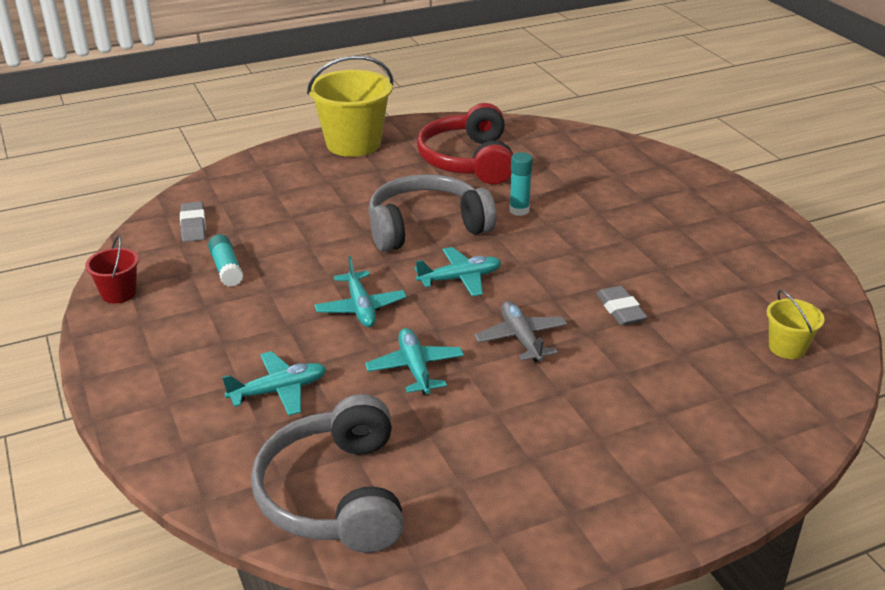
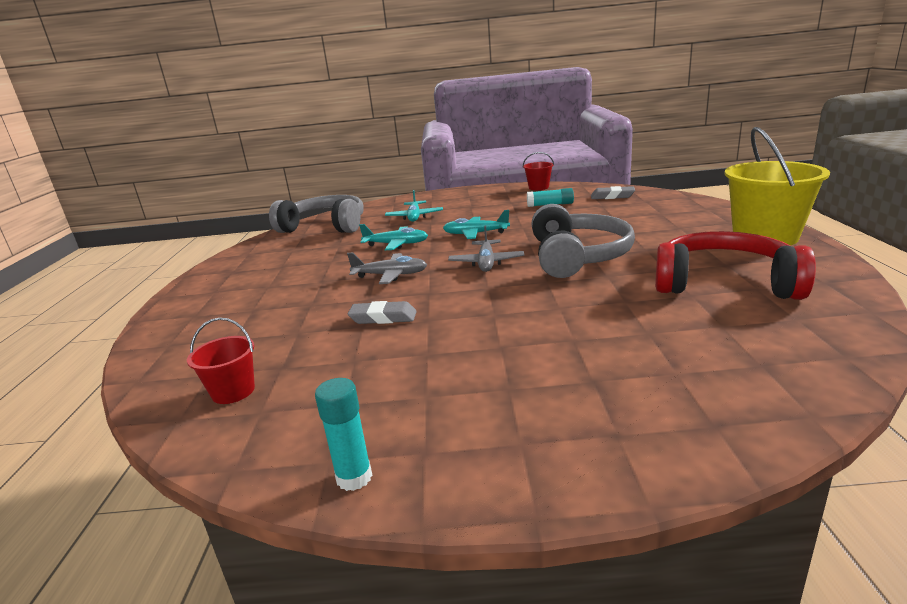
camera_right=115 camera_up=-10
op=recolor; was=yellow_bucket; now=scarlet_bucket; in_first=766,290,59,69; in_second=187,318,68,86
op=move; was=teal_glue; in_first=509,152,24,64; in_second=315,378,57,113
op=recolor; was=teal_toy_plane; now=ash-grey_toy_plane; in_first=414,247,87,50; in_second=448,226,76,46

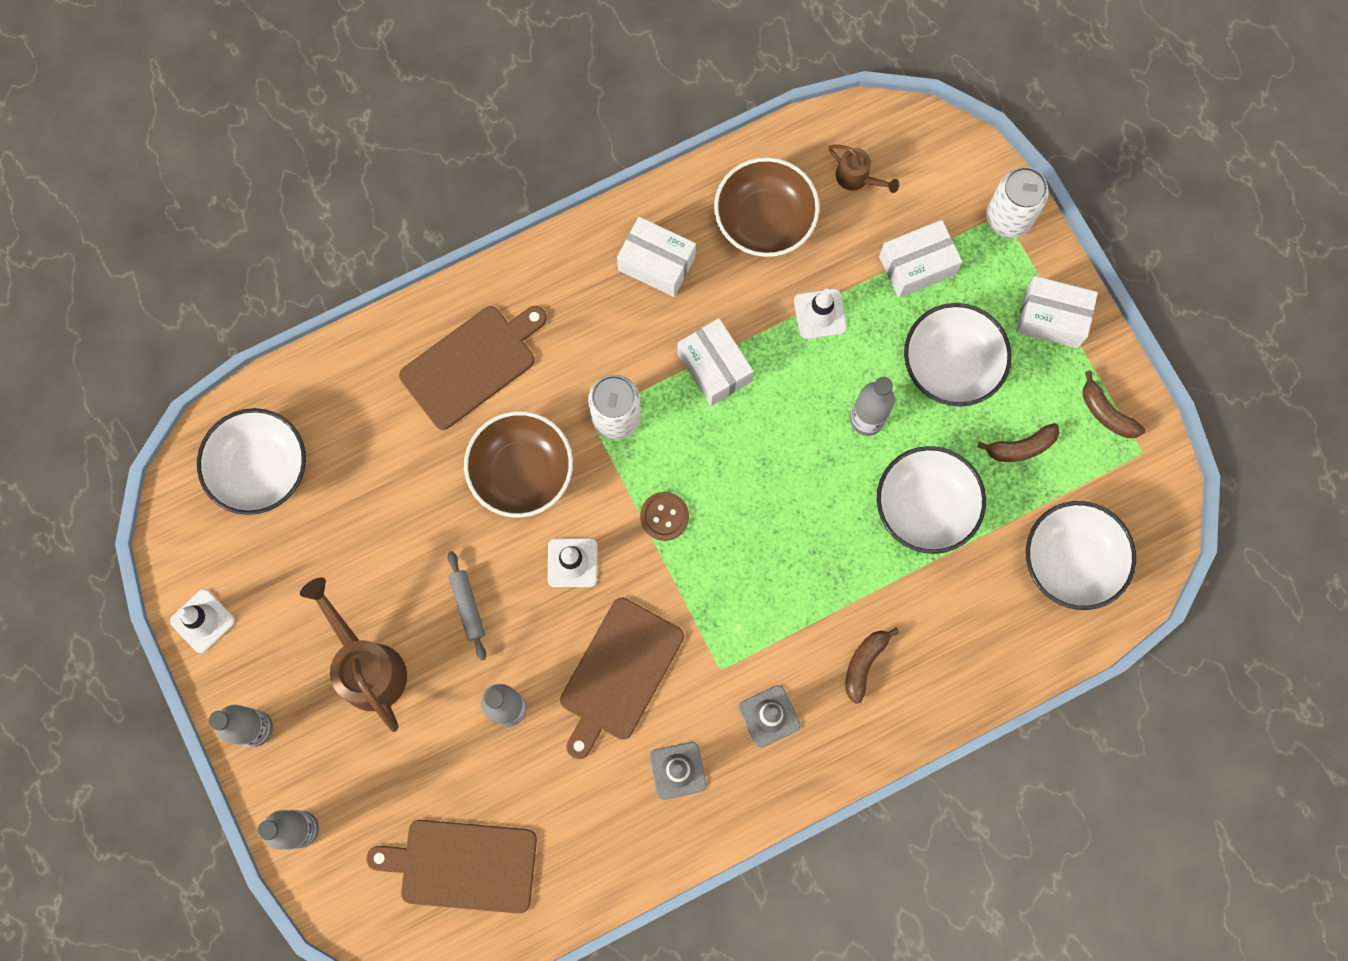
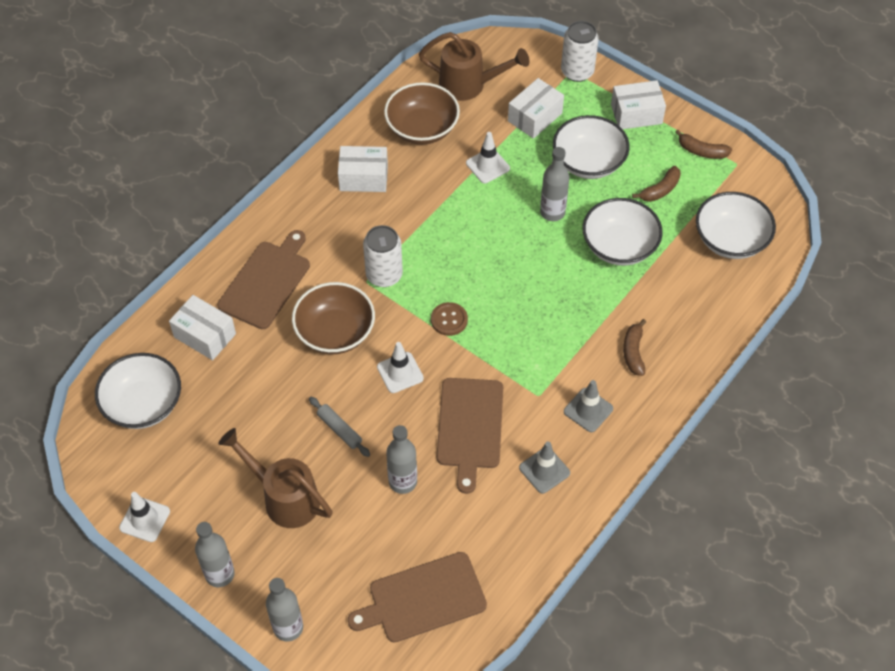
camera_right=-25 camera_up=-20
op=move; was=white_parcel; in_first=677,318,77,88; in_second=169,295,67,65
op=resize; was=dark_brown_watering_can; in_first=829,145,70,48; in_second=419,32,111,69; ratio=1.89

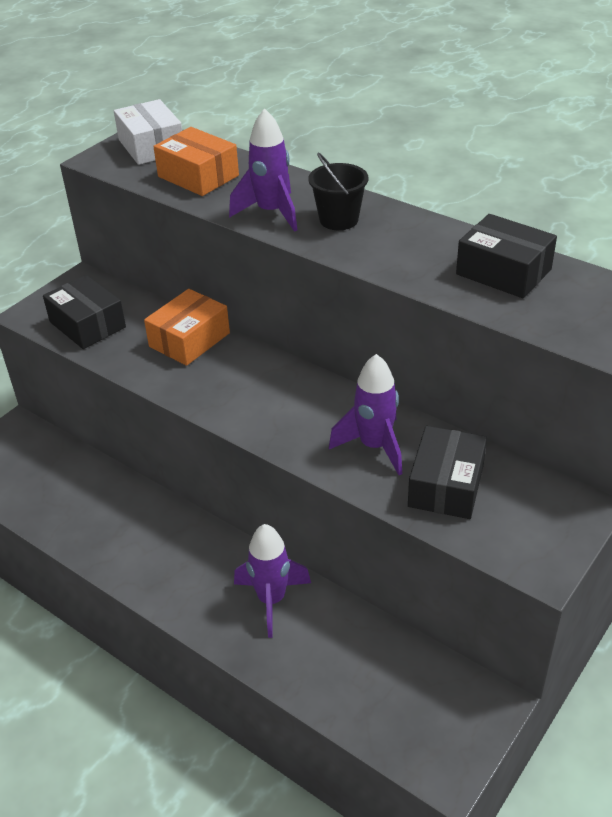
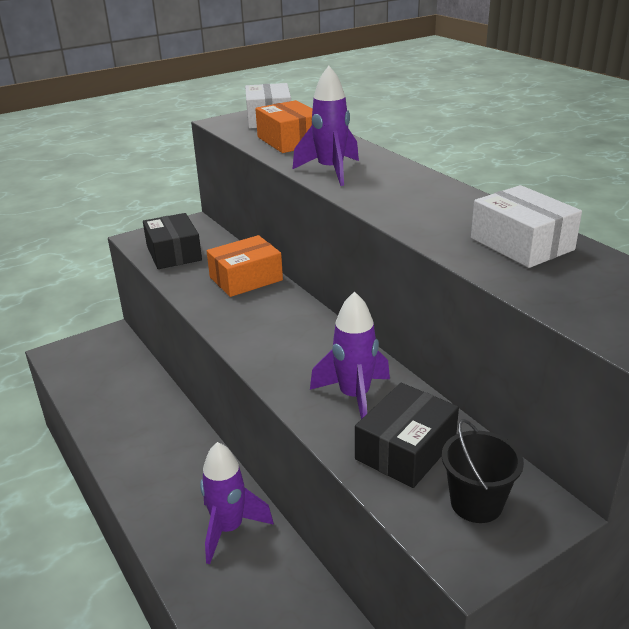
camera_right=20 camera_up=-10
op=move; was=black_bucket; in_first=309,153,59,77; in_second=442,419,82,104
op=recolor; was=black_parcel; now=white_parcel; in_first=456,214,101,84; in_second=471,185,111,83

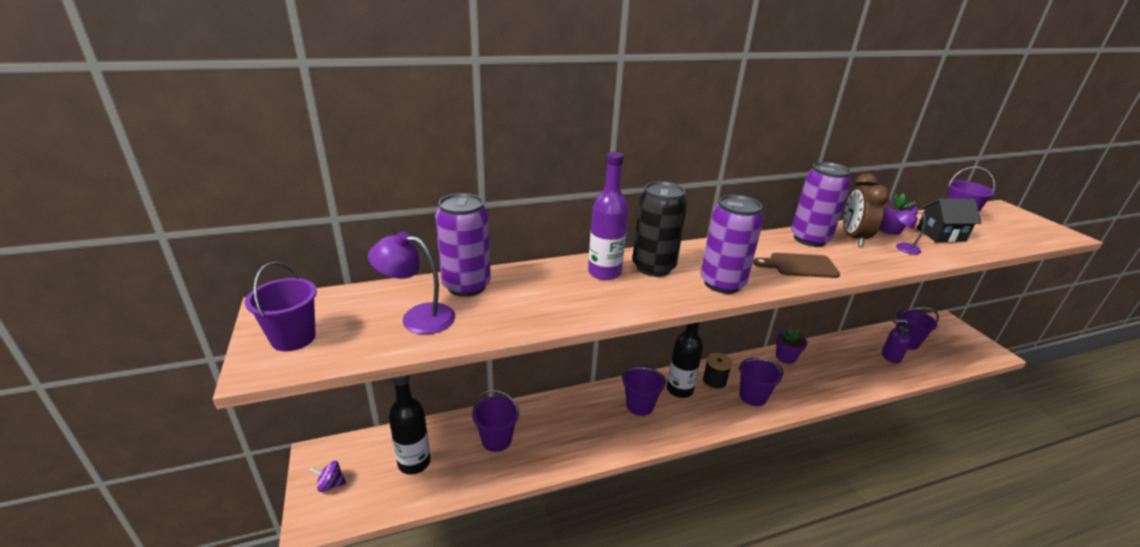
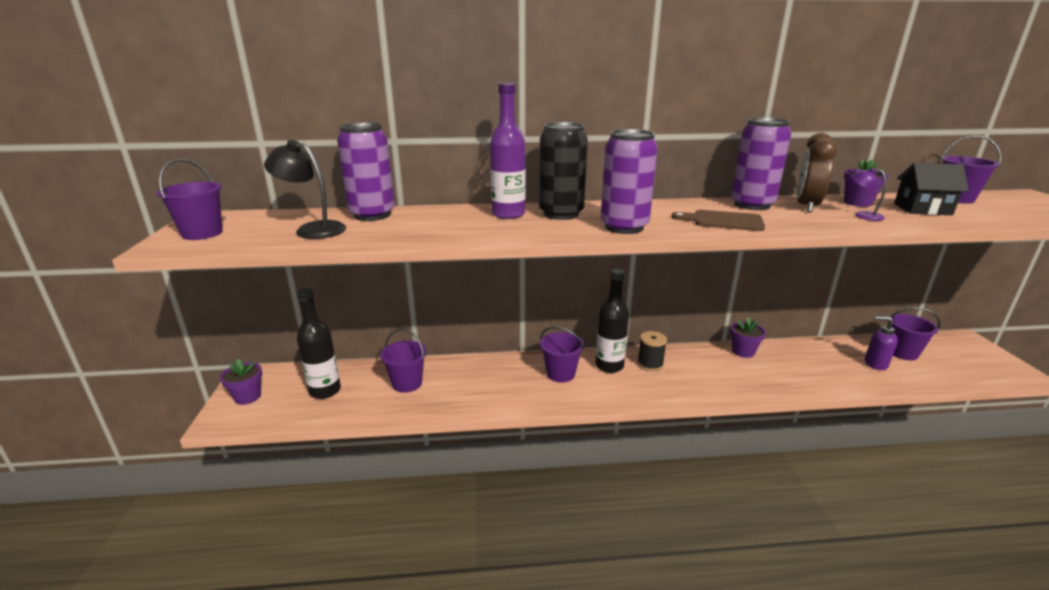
camera_right=15 camera_up=-5
op=replace; was=royal_purple_spinning_top; now=royal_purple_potted_plant; in_first=309,461,37,31; in_second=220,359,42,46
op=recolor; was=royal_purple_desk_lamp; now=black_desk_lamp; in_first=368,232,87,102; in_second=264,140,82,99
op=delete; was=royal_purple_bucket; in_first=738,358,45,48

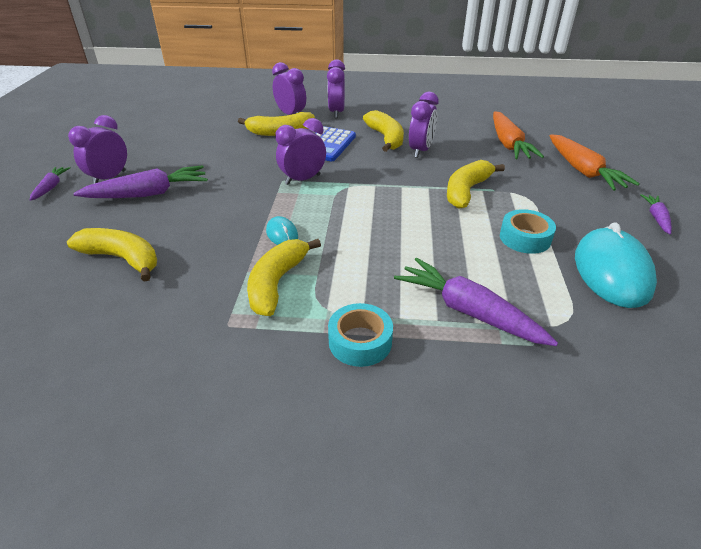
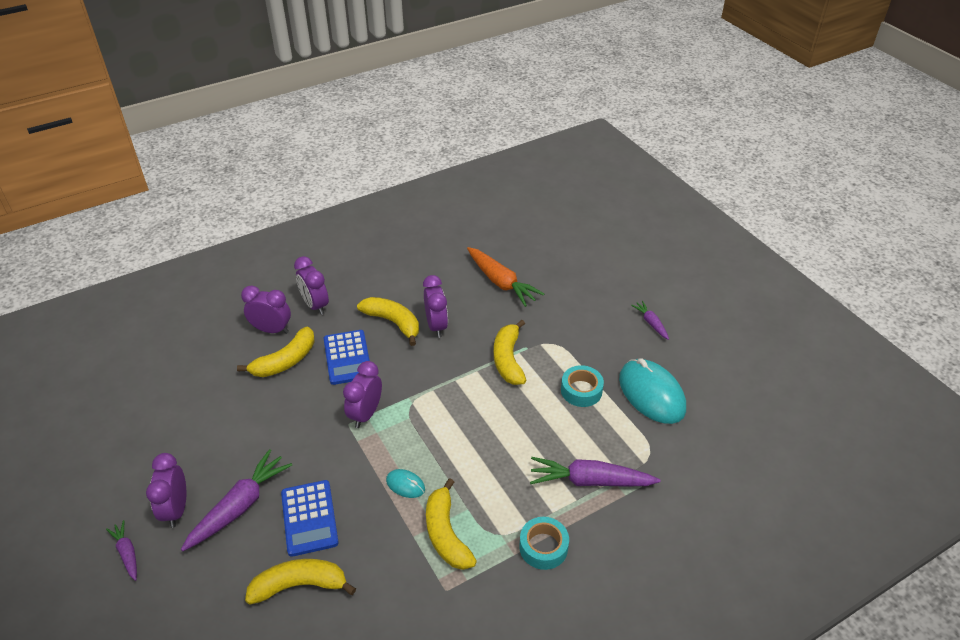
camera_right=-35 camera_up=5
op=insert; now=royal_blue_pocket_calculator; in_second=281,480,58,77
op=delete; was=orange-coloured_carrot; in_first=549,134,91,57

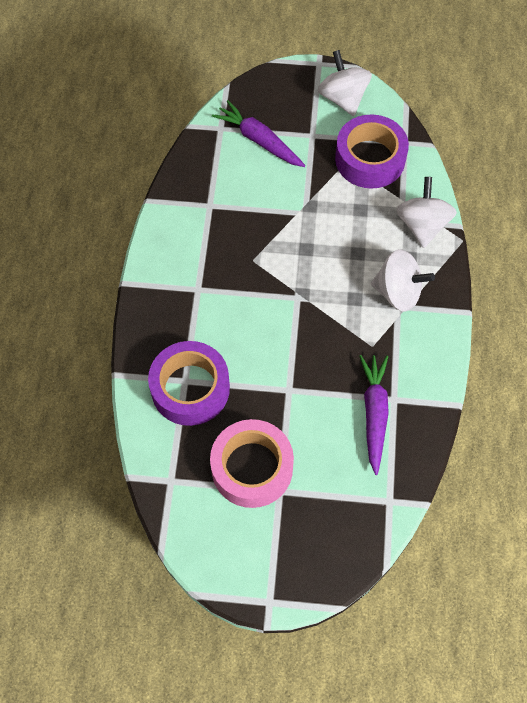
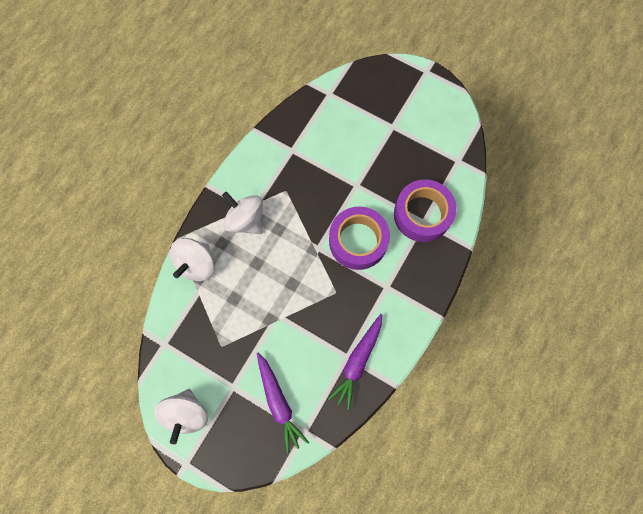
camera_right=-155 camera_up=10
op=move; was=royal_purple_carrot; in_first=359,355,30,120; in_second=328,314,54,96
op=move; was=royal_purple_roll_of_tape; in_first=335,114,74,75; in_second=329,207,61,63
op=delete; was=rosy_roll_of_tape; in_first=210,419,84,89

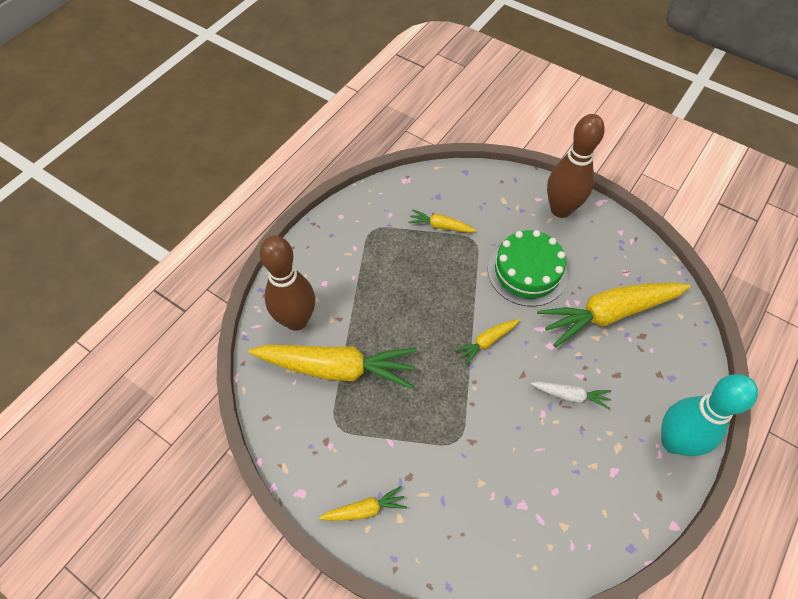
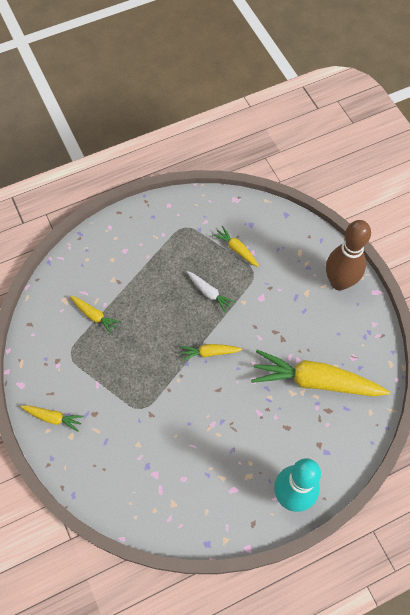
camera_right=30 camera_up=5
op=resize; was=yellow_carrot; in_first=249,345,168,44; in_second=70,296,51,39; ratio=0.47
op=move; was=white_carrot; in_first=531,382,80,28; in_second=187,271,49,42
op=delete; was=dark_brown_skittle; in_first=260,236,55,95
op=delete; was=green_gateau; in_first=488,230,80,76

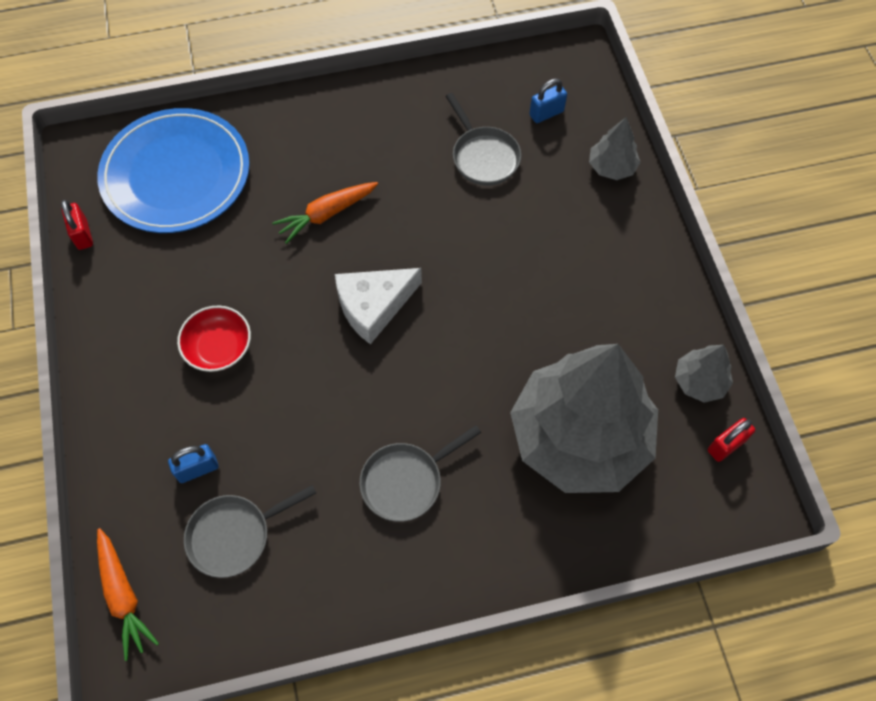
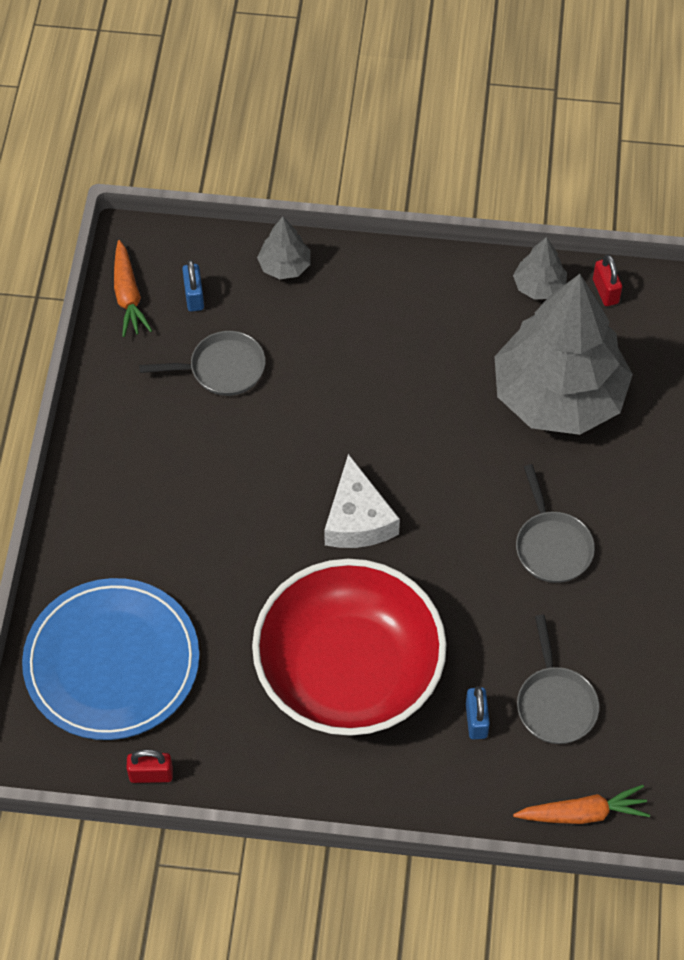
camera_right=-70 camera_up=-5
op=move; was=orange-coloured_carrot; in_first=272,182,106,62; in_second=114,240,38,97
op=resize; was=scarlet_deep_dish; in_first=177,305,74,67; in_second=252,559,195,177; ratio=2.45

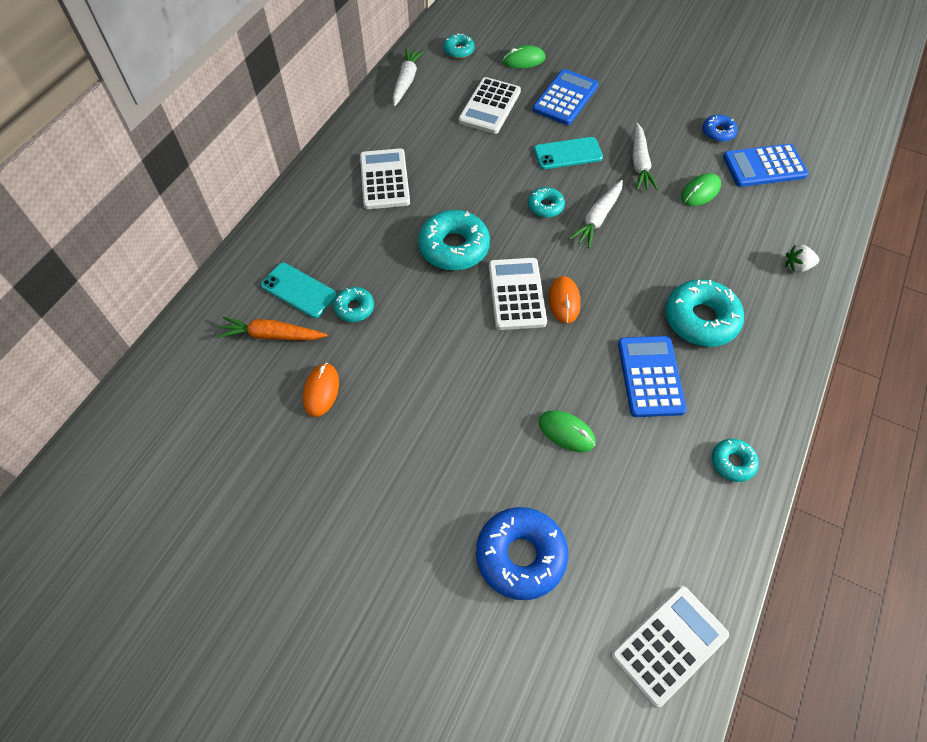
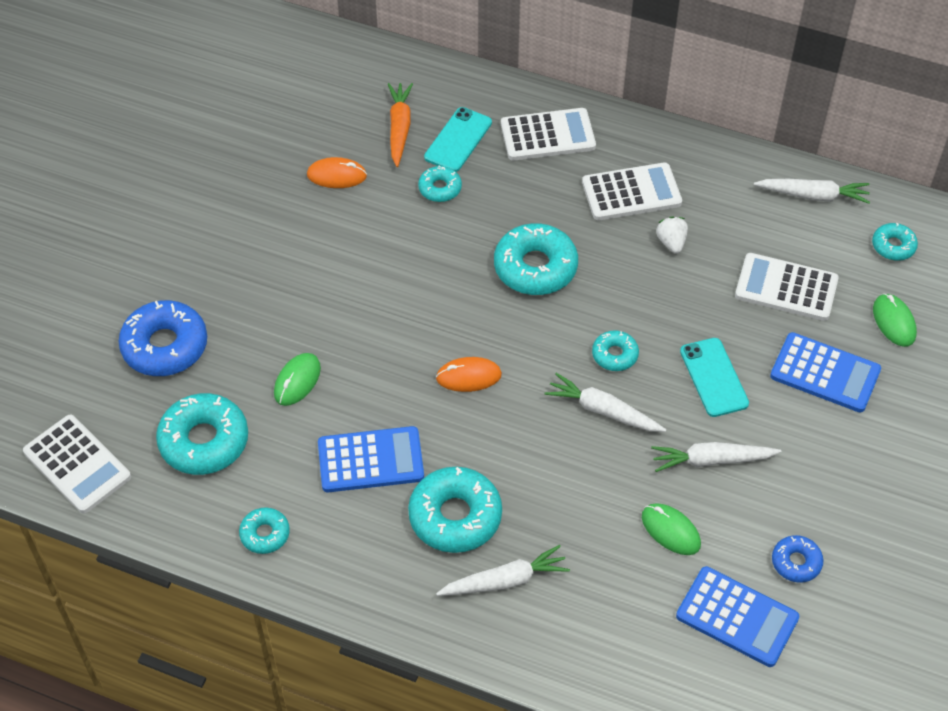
camera_right=85 camera_up=-5
op=insert; now=teal_donut; in_second=156,393,92,82
op=insert; now=white_carrot; in_second=436,545,134,51
op=move; was=white_pocket_calculator; in_first=489,258,58,72; in_second=501,108,95,53
op=move; was=white_toy_strawberry; in_first=786,245,33,28; in_second=656,216,32,37
op=rotate; was=royal_blue_pocket_calculator; in_first=723,144,86,43; in_second=676,566,123,101; clockwise=135

